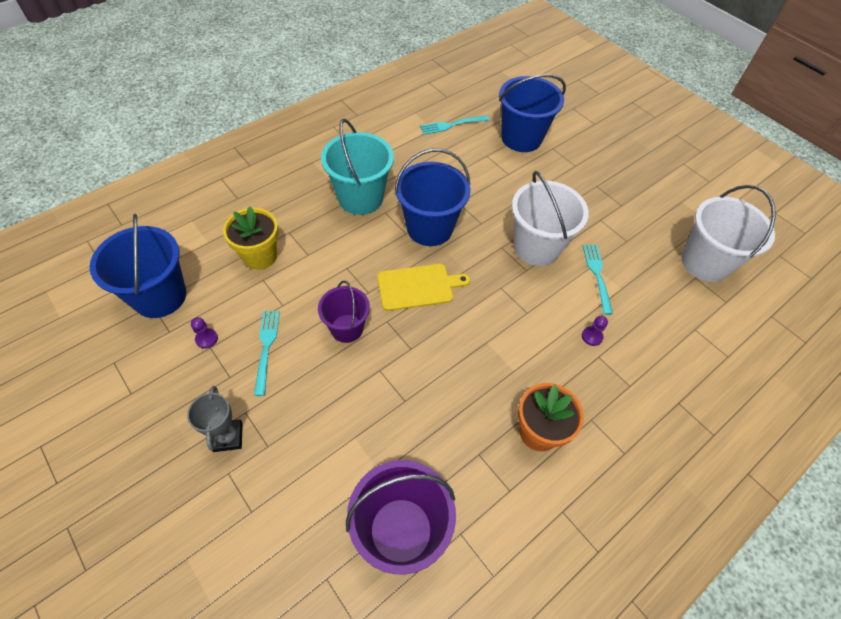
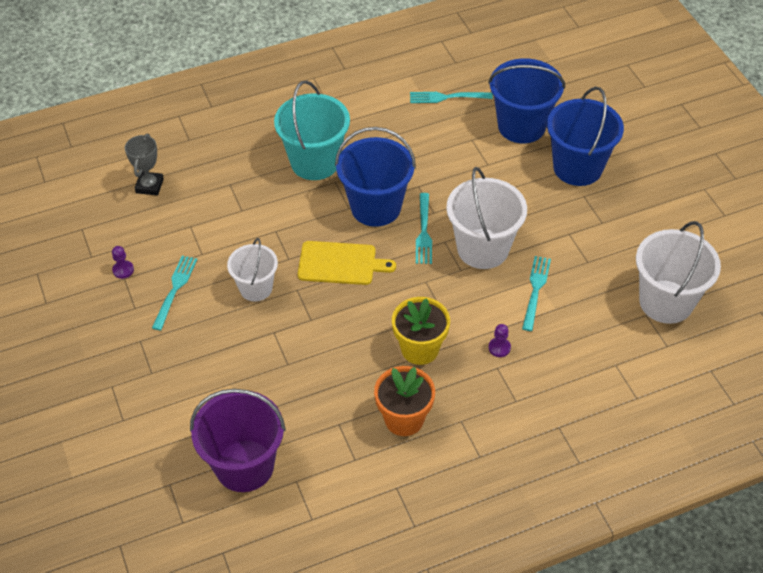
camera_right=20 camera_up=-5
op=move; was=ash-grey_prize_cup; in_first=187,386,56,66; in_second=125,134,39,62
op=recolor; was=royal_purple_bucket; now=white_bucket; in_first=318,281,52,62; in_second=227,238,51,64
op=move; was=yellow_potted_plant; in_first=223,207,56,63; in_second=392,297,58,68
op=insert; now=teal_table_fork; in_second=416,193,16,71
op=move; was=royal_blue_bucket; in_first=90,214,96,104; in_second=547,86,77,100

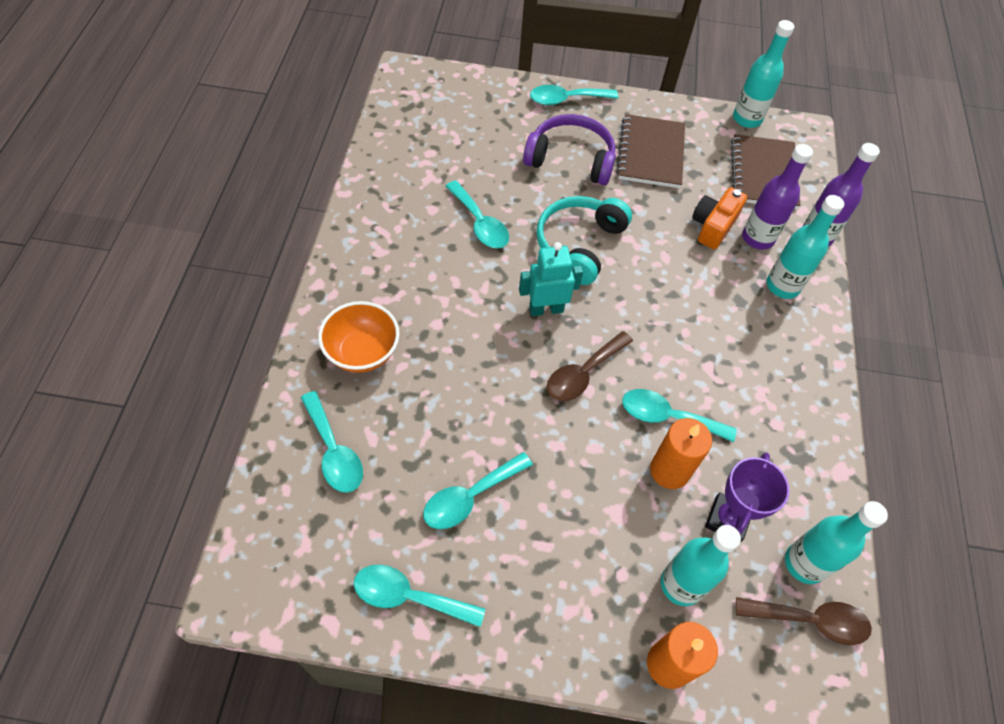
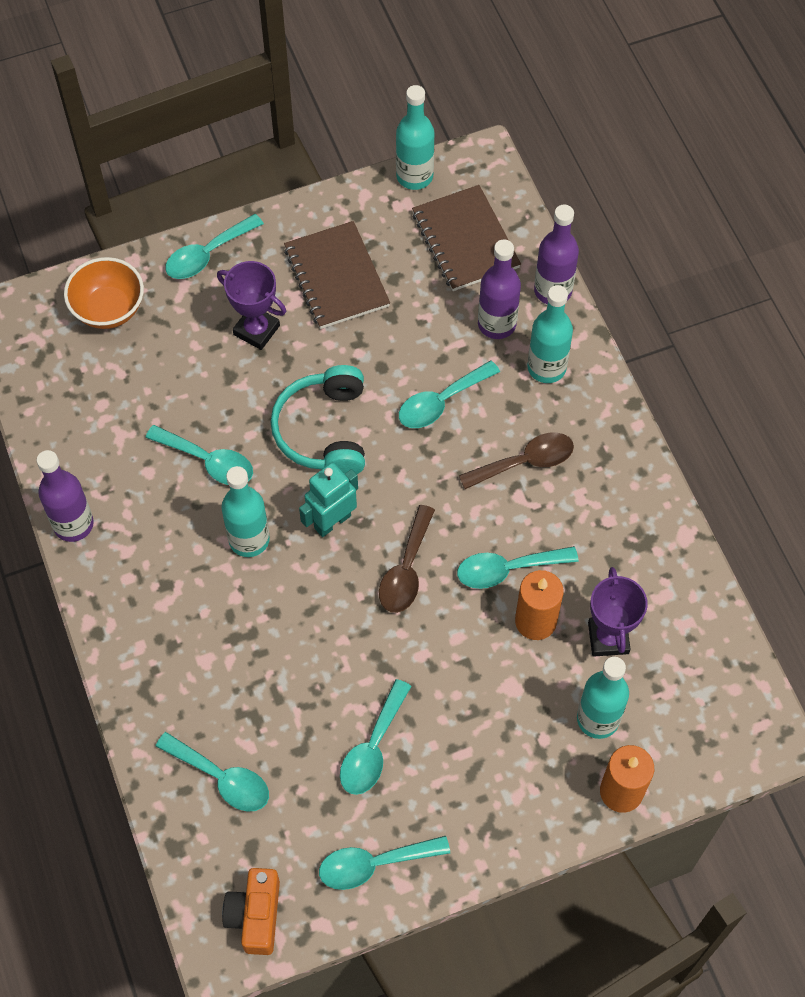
camera_right=-25 camera_up=5
op=insert; now=royal_purple_bottle; in_second=37,450,57,92
op=move; was=orange-coloured_deep_dish; in_first=318,301,81,72; in_second=64,257,80,72
op=replace; was=royal_purple_headphones; now=royal_purple_prize_cup; in_first=523,114,93,71; in_second=217,261,69,89
op=move; was=teal_bottle; in_first=785,501,103,83; in_second=221,466,49,91
op=move; was=orange-coloured_camera; in_first=692,187,55,63; in_second=222,868,58,87
op=insert; now=teal_tablespoon; in_second=399,360,101,68
op=move; was=dark_brown_tablespoon; in_first=736,597,136,48; in_second=459,433,115,56

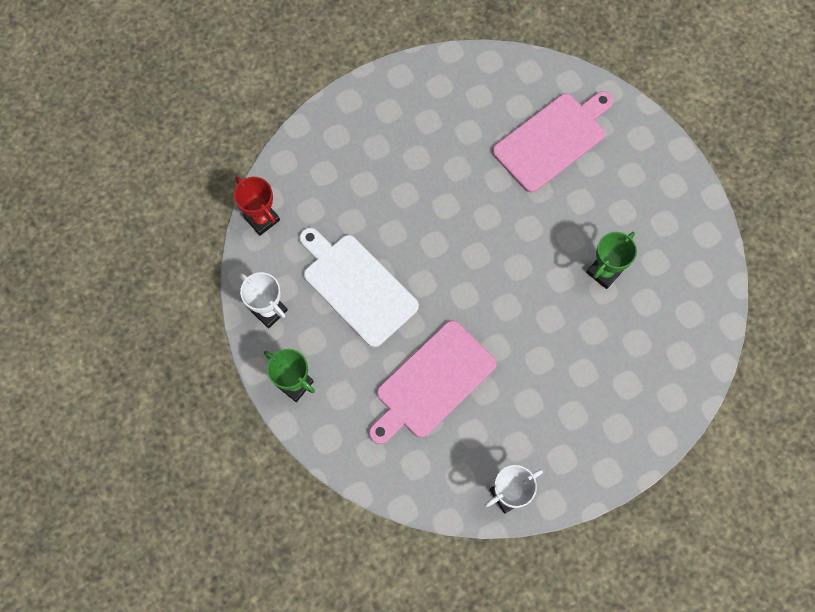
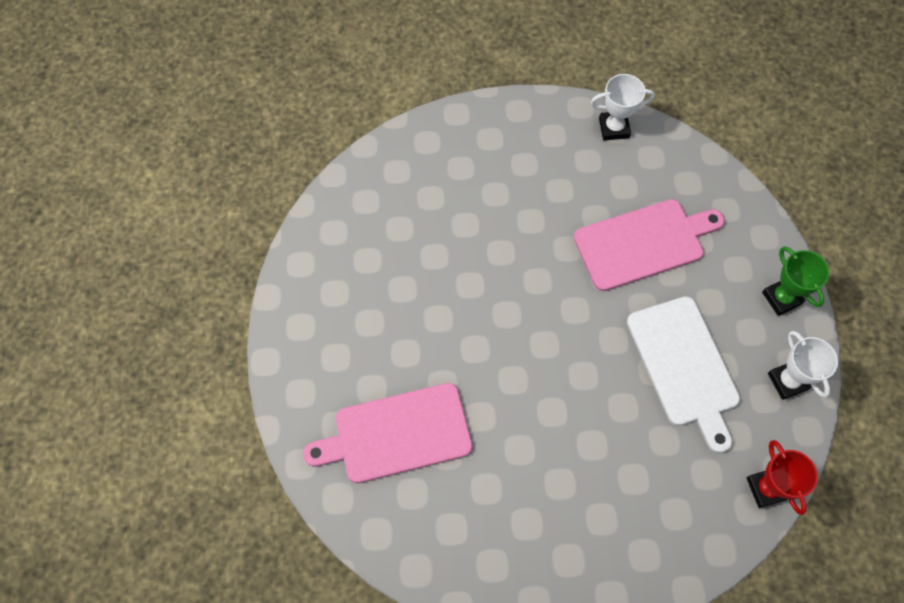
camera_right=-155 camera_up=-5
op=delete; was=green_prize_cup; in_first=586,232,51,57

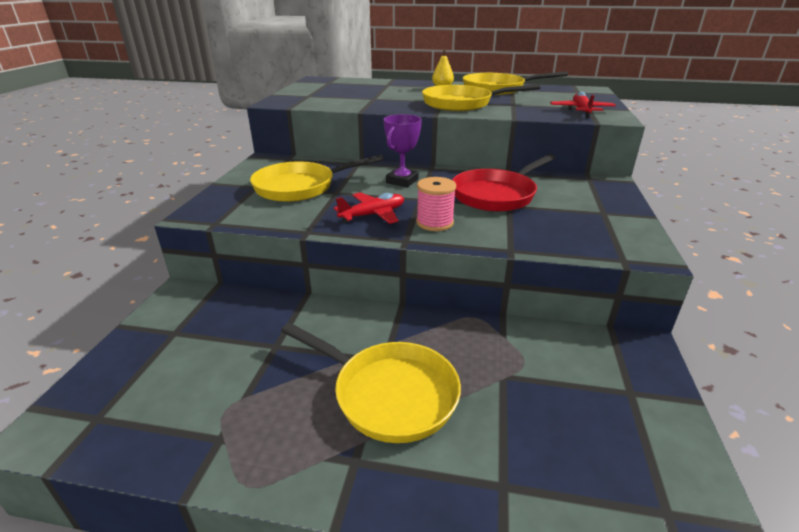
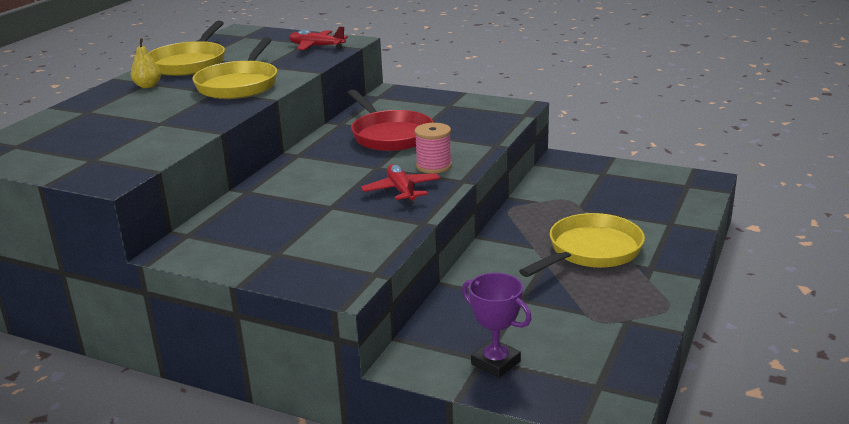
camera_right=-75 camera_up=-5
op=move; was=royal_purple_prize_cup; in_first=384,114,38,73; in_second=462,273,70,105
op=delete; was=yellow_pan; in_first=250,155,134,47

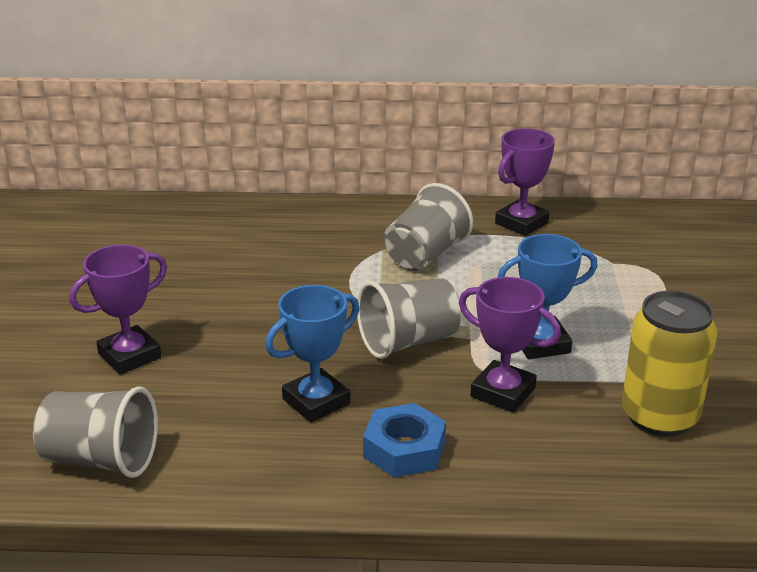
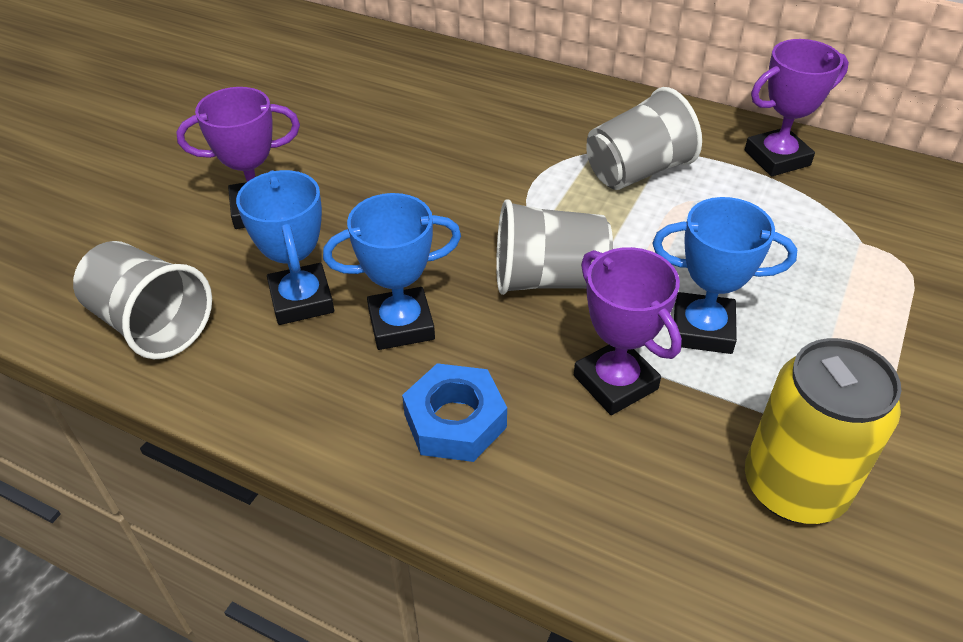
camera_right=25 camera_up=15
op=insert; now=royal_blue_prize_cup; in_second=236,170,98,155

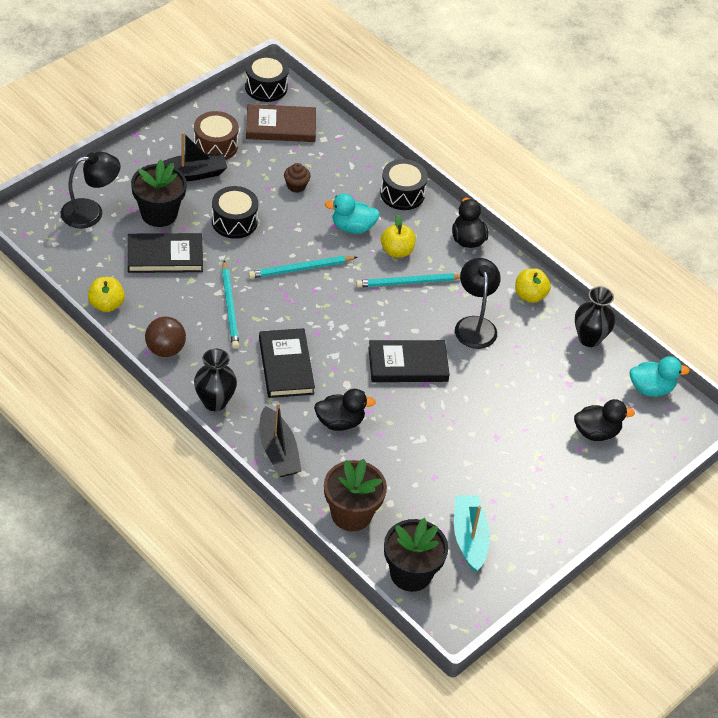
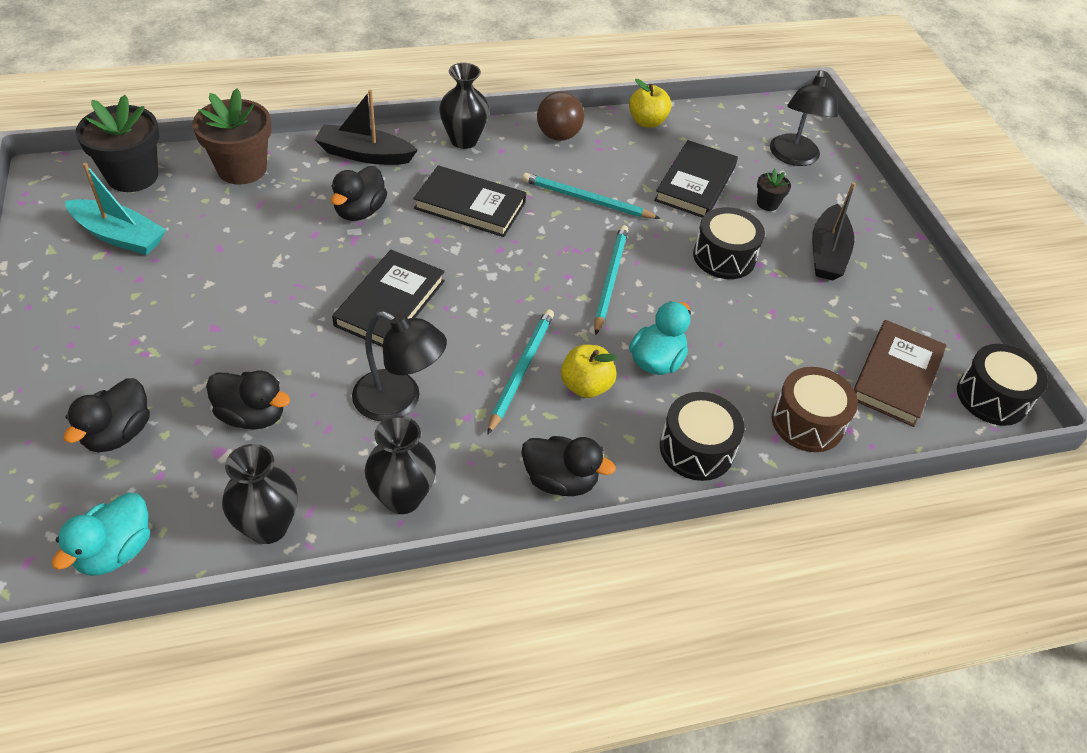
camera_right=120 camera_up=0
op=insert; now=black_duck; in_second=206,371,84,59
op=replace; was=yellow_toy_apple; now=black_flower_vase; in_first=515,268,36,35; in_second=365,416,71,98
op=resize; was=black_potted_plant; in_first=131,160,56,67; in_second=757,169,34,42; ratio=0.47
op=move; was=dark_brown_drum; in_first=194,111,45,49; in_second=772,367,86,85
op=delete; was=dark_brown_fairy_cake; in_first=284,163,27,30

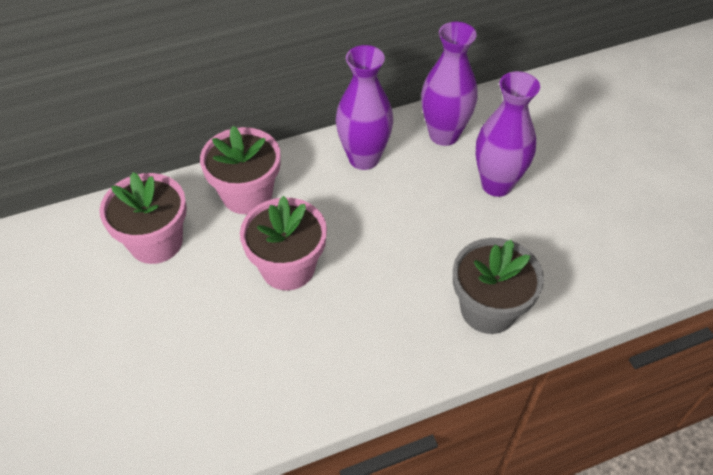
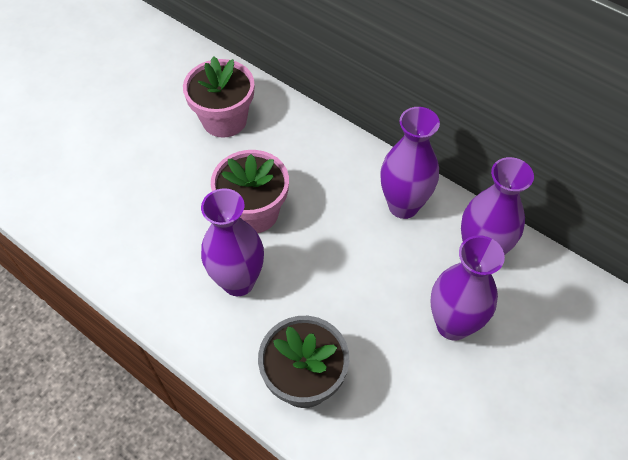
camera_right=60 camera_up=5
op=insert; now=royal_purple_flower_vase; in_second=201,188,63,108
op=delete; was=rosy_potted_plant; in_first=200,126,81,88

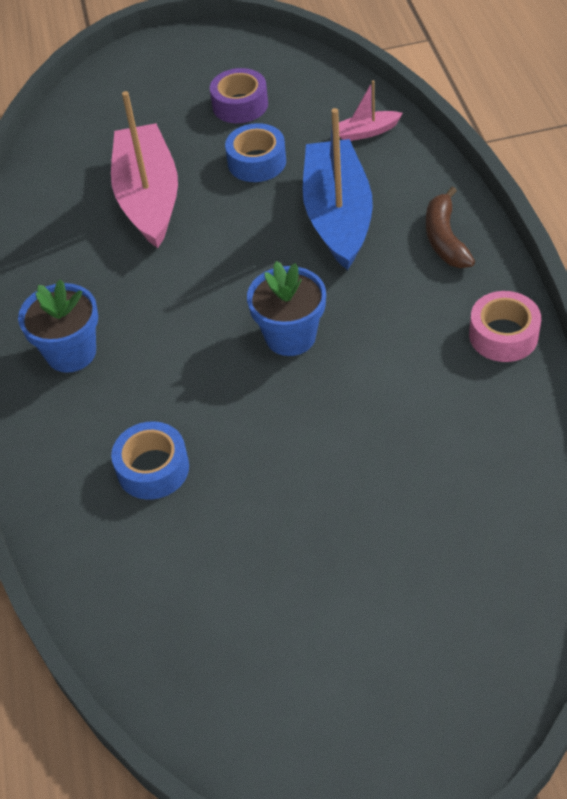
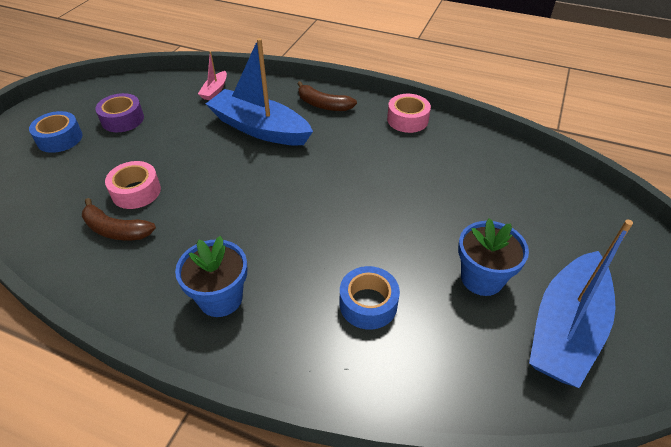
camera_right=-60 camera_up=-5
op=move; was=royal_blue_roll_of_tape; in_first=225,123,61,59; in_second=29,111,54,42
op=insert; now=dark_brown_toy_banana; in_second=82,198,74,42
op=replace; was=rosy_sailboat; now=rosy_roll_of_tape; in_first=111,91,67,157; in_second=105,161,56,48
op=move; was=royal_blue_potted_plant; in_first=247,261,79,95; in_second=458,219,71,77
op=insert; now=royal_blue_sailboat; in_second=529,220,104,168

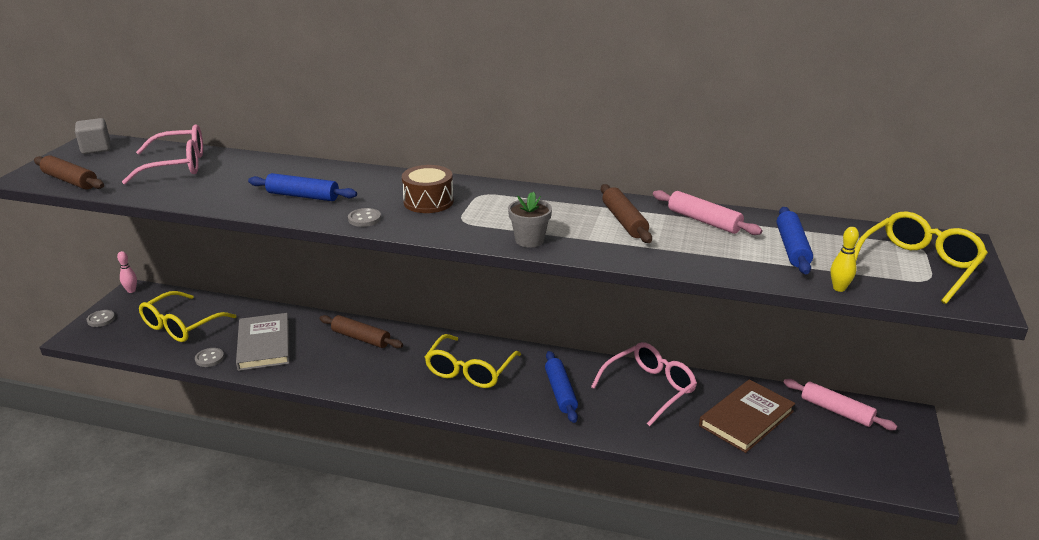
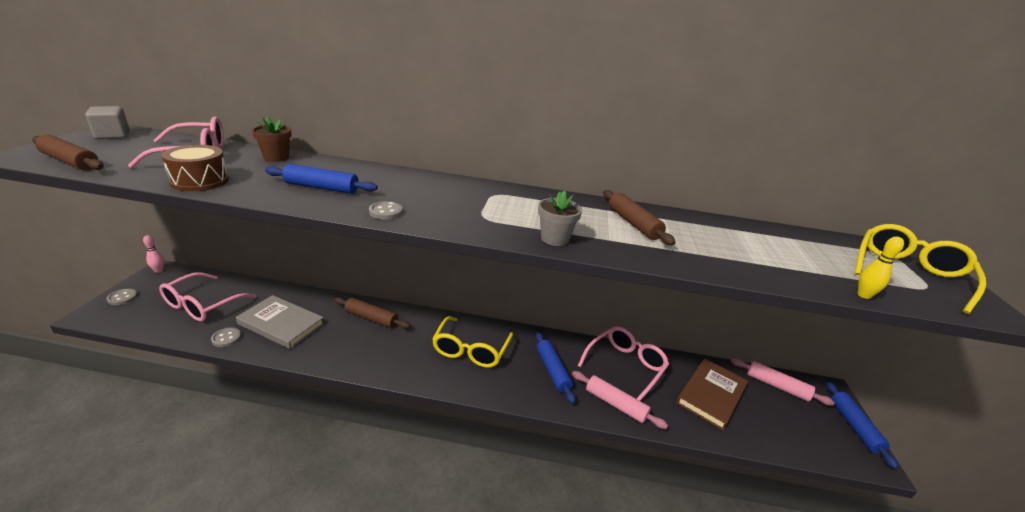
camera_right=-10 camera_up=0
op=recolor; was=yellow_glasses; now=rosy_glasses; in_first=139,291,97,51; in_second=159,272,98,49
op=move; was=dark_brown_drum; in_first=402,165,52,48; in_second=161,145,68,46
op=rotate; was=ash-grey_hardcover; in_first=236,313,54,58; in_second=236,295,88,54; clockwise=-45
op=insert; now=dark_brown_potted_plant; in_second=252,116,39,46
op=move; was=rosy_rolling_pin; in_first=653,190,110,45; in_second=572,371,96,58
op=move; was=royal_blue_rolling_pin; in_first=777,207,36,67; in_second=826,381,73,88

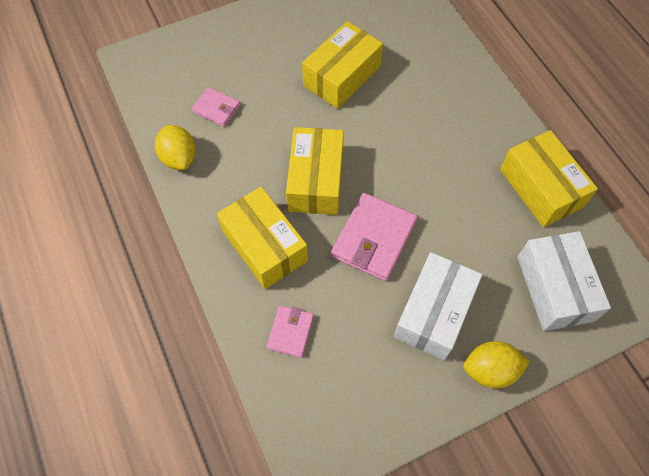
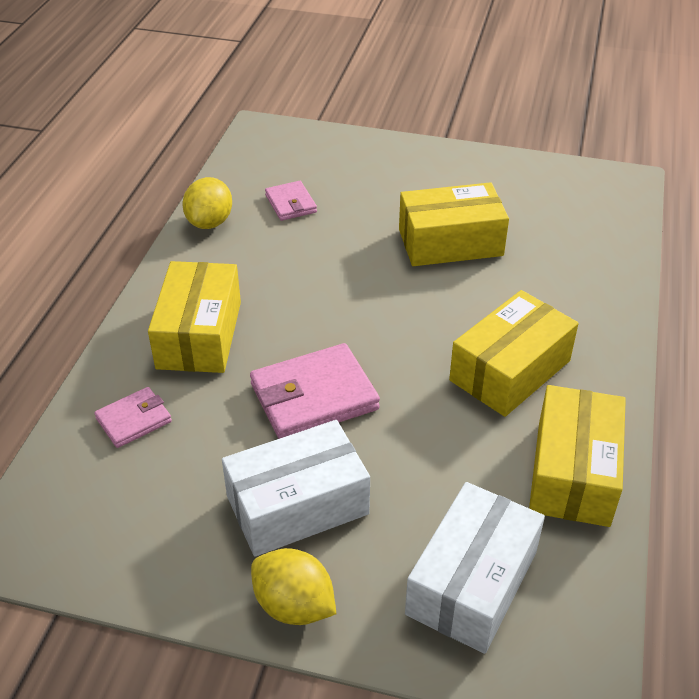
camera_right=40 camera_up=-20
op=move; was=yellow_parcel; in_first=286,127,58,88; in_second=449,290,130,127

